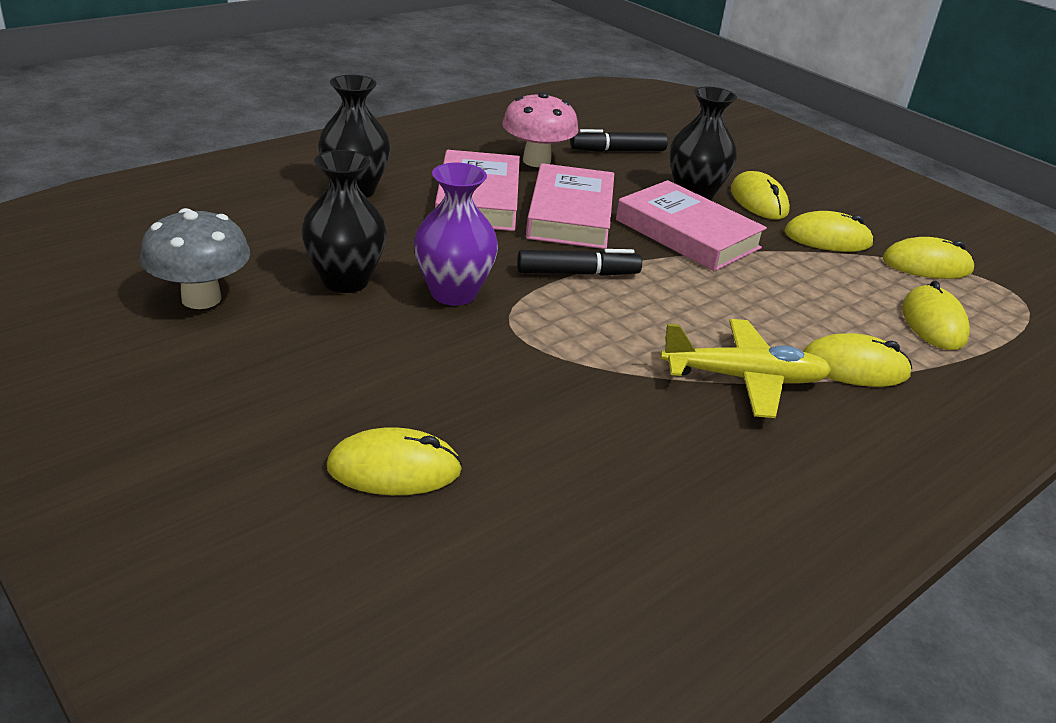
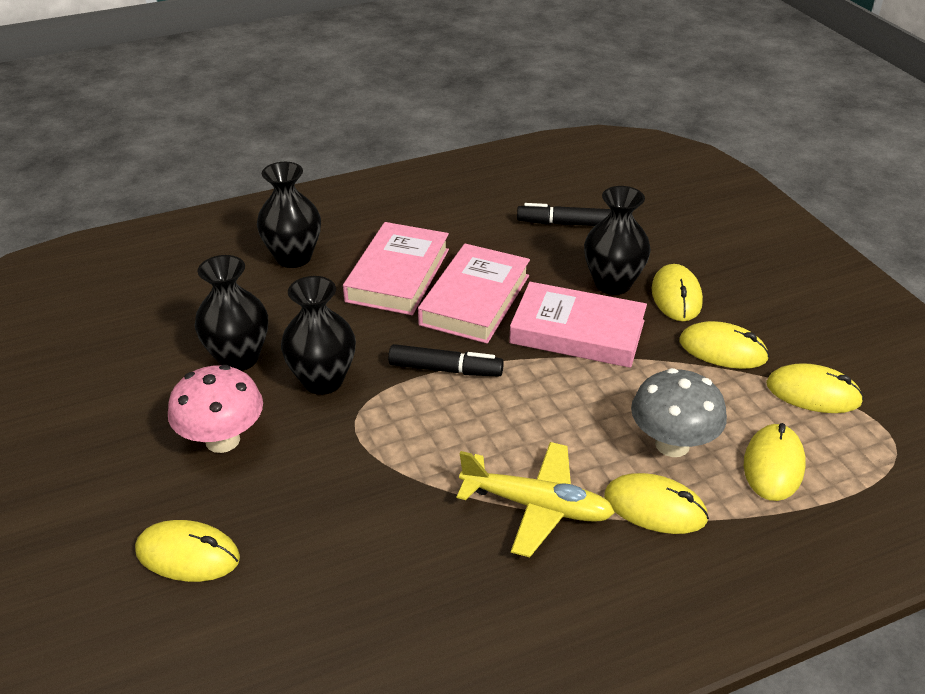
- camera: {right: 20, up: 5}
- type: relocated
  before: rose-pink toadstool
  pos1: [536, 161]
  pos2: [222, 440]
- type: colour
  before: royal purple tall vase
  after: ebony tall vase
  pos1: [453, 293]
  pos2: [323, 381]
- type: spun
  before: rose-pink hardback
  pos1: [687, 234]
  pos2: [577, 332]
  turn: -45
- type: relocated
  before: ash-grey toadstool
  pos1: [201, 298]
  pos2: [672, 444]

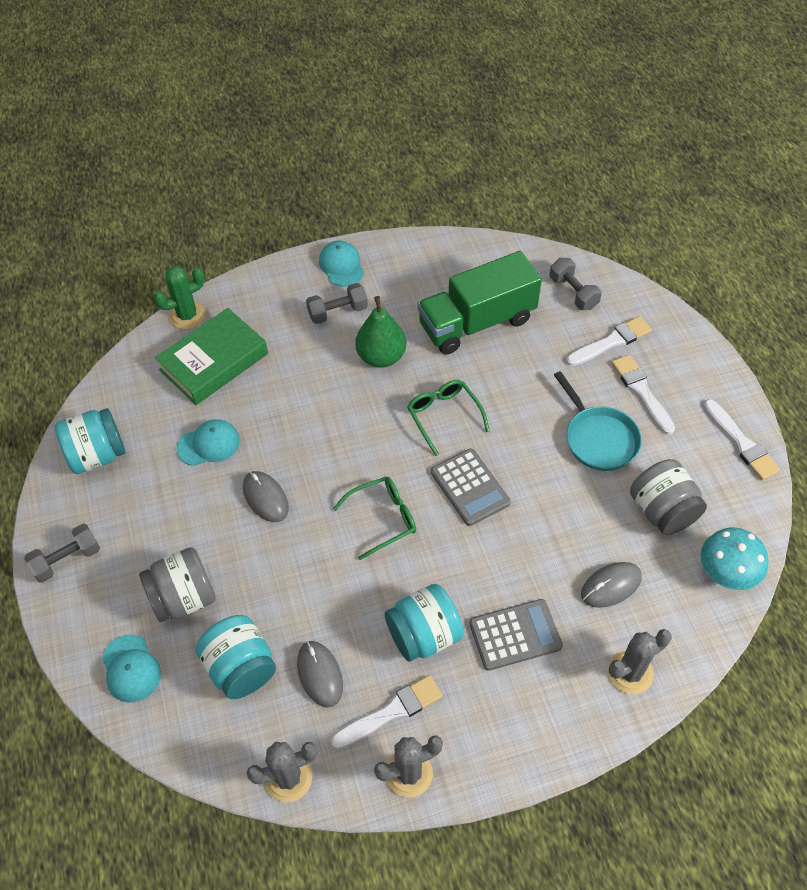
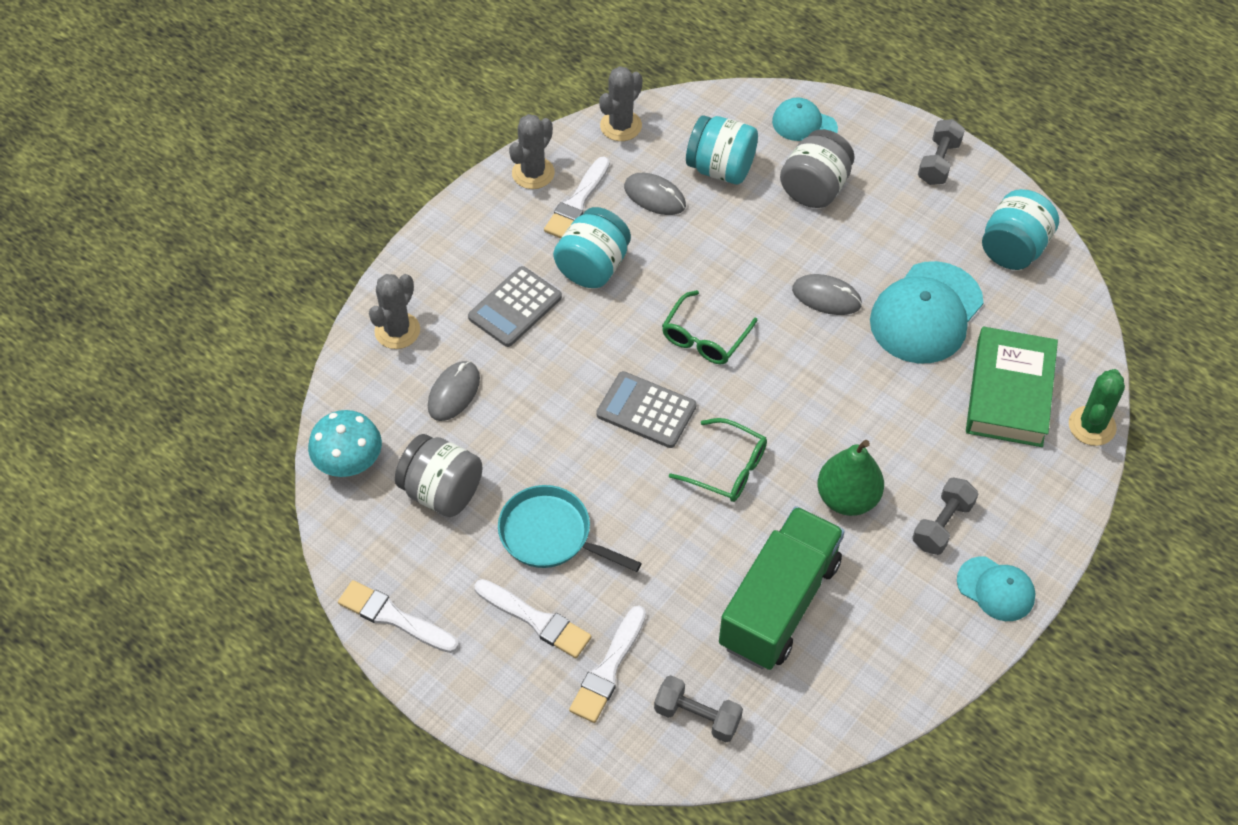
- camera: {right: 145, up: 0}
- type: size
  before: teal peaked cap
  pos1: [208, 444]
  pos2: [926, 313]
  scale: 1.79

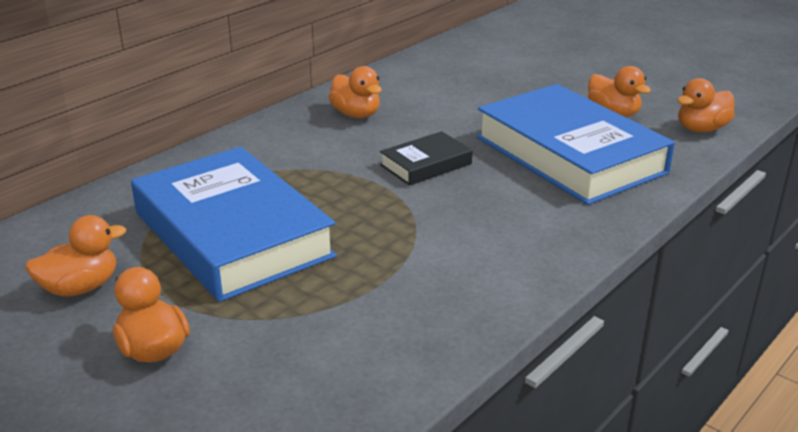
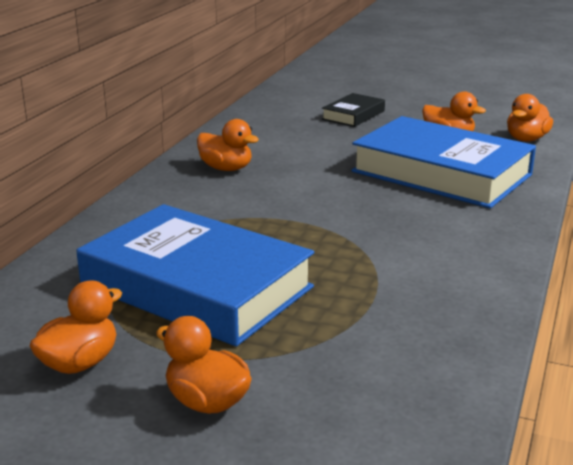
- camera: {right: -20, up: -5}
- type: relocated
  before: ebony hardback
  pos1: [426, 164]
  pos2: [353, 115]

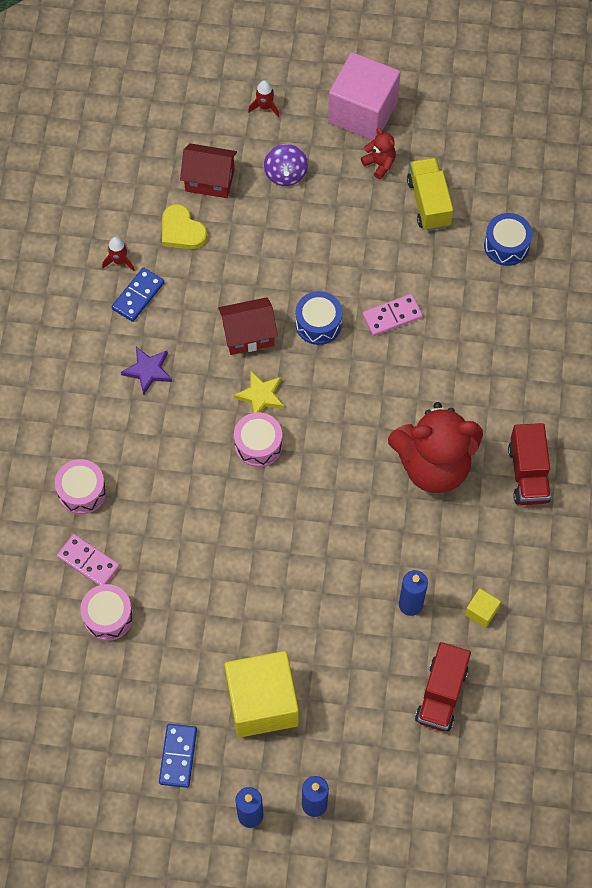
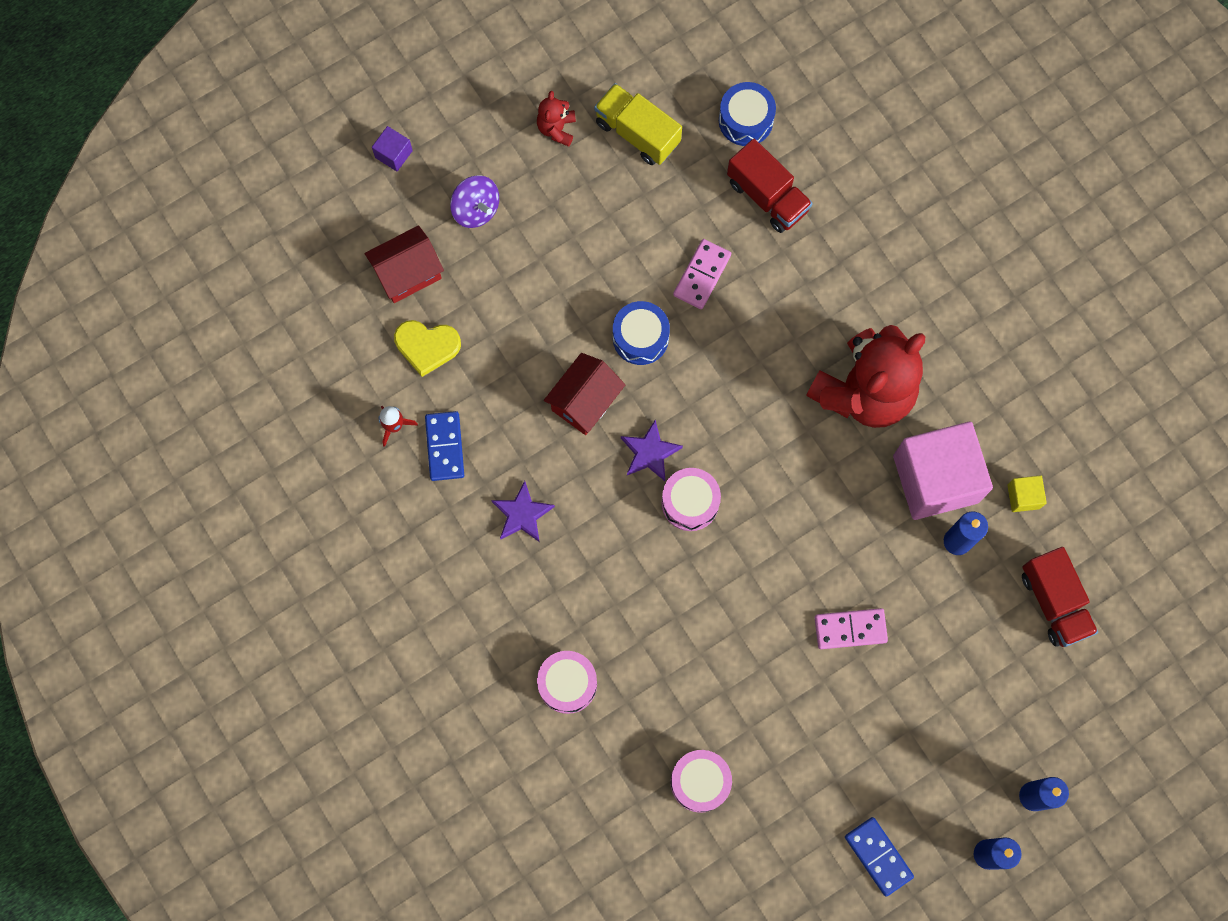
- camera: {right: -40, up: 10}
- type: exchanged
  before: scarlet toy rocket
  after: royal purple block
  pos1: [265, 107]
  pos2: [393, 154]
- type: spun
  before: scarlet stuffed bear
  pos1: [379, 164]
  pos2: [556, 128]
  turn: -90
- type: colour
  before: bright yellow star shape
  after: royal purple star shape
  pos1: [261, 396]
  pos2: [650, 452]
- type: relocated
  before: scarlet truck
  pos1: [528, 474]
  pos2: [767, 196]
- type: relocated
  before: rose-pink domino
  pos1: [88, 562]
  pos2: [850, 629]
- type: relocated
  before: rose-pink block
  pos1: [362, 112]
  pos2: [935, 479]
- type: missing
  before: bright yellow block
  pos1: [262, 702]

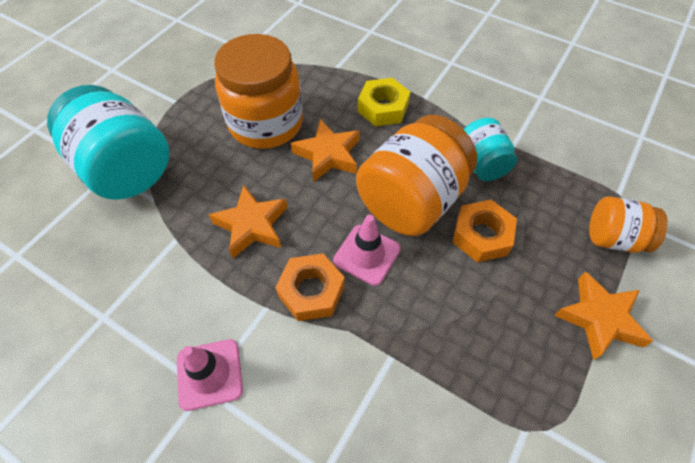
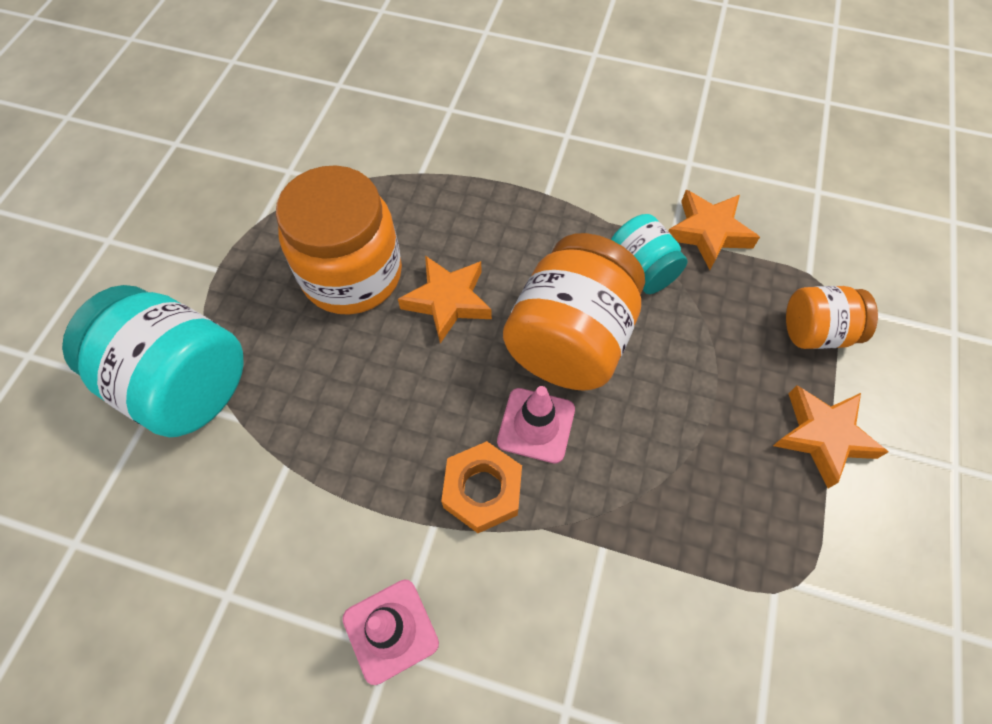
- camera: {right: -15, up: 5}
- type: relocated
  before: orange-coloured star shape
  pos1: [252, 225]
  pos2: [708, 233]
- type: missing
  before: bright yellow nut
  pos1: [383, 108]
- type: missing
  before: orange-coloured nut
  pos1: [481, 235]

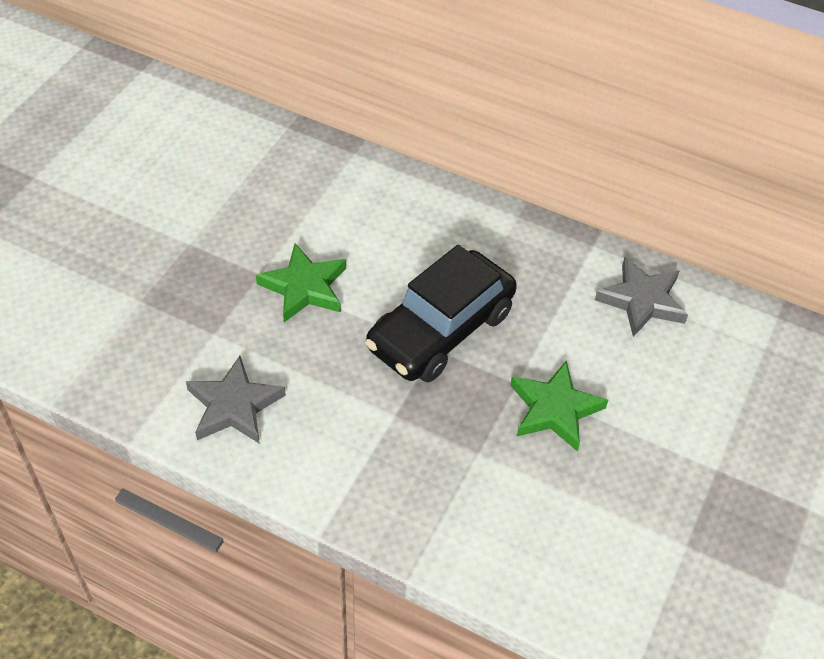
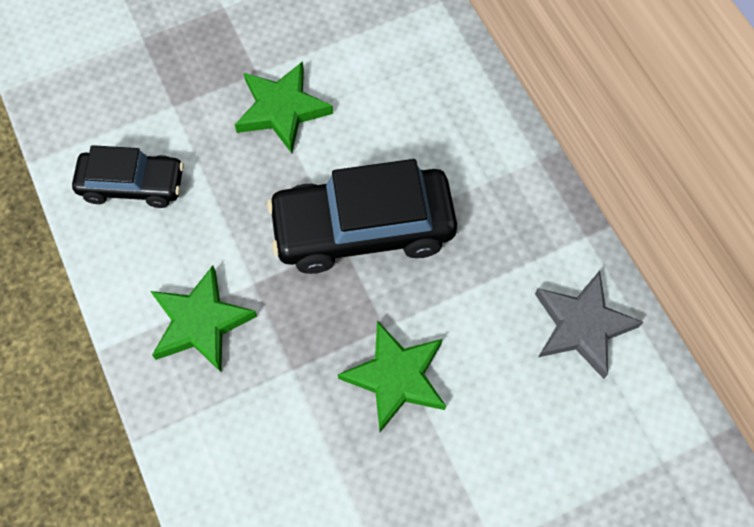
- camera: {right: 40, up: 15}
- type: exchanged
  before: ash-grey star shape
  after: ebony toy car
  pos1: [234, 406]
  pos2: [132, 184]
- type: appeared
  after: emerald star shape
  pos2: [201, 322]

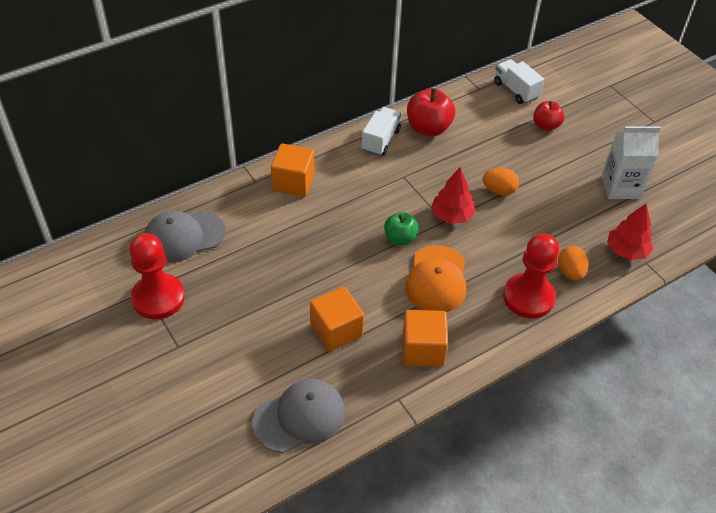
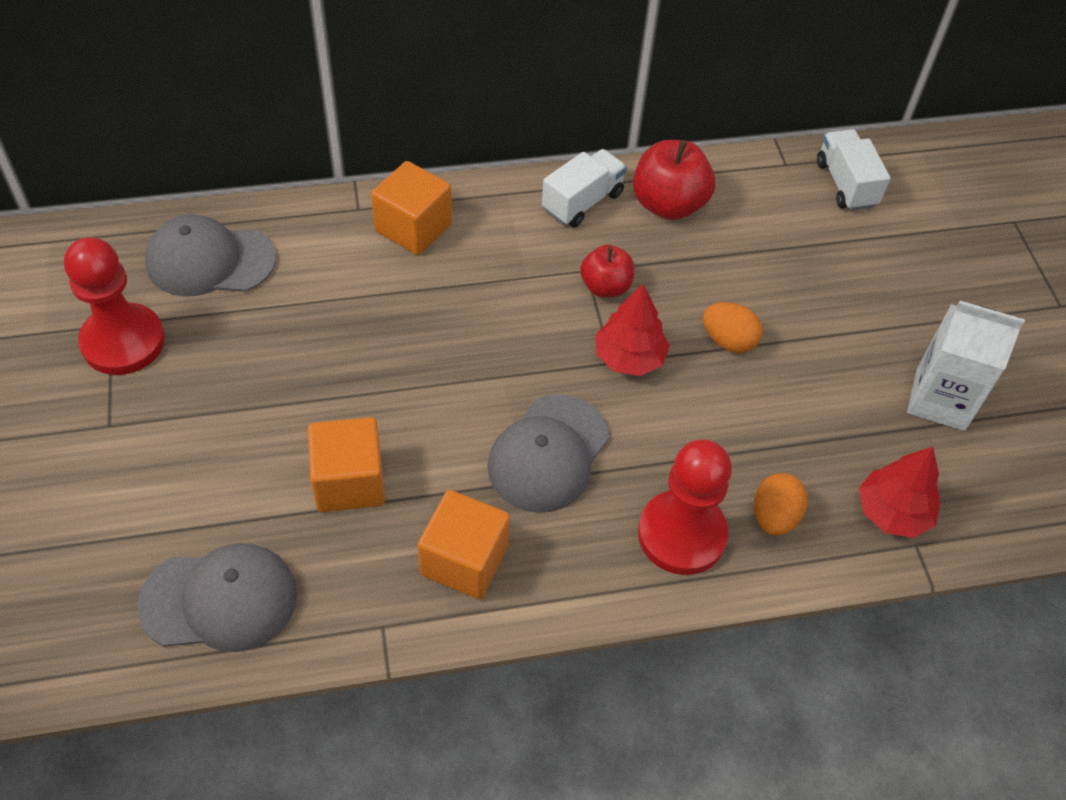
- camera: {right: 20, up: 5}
- type: colour
  before: orange-coloured peaked cap
  after: ash-grey peaked cap
  pos1: [436, 279]
  pos2: [548, 454]
- type: relocated
  before: scarlet toy apple
  pos1: [546, 126]
  pos2: [605, 287]
- type: missing
  before: emerald toy apple
  pos1: [400, 238]

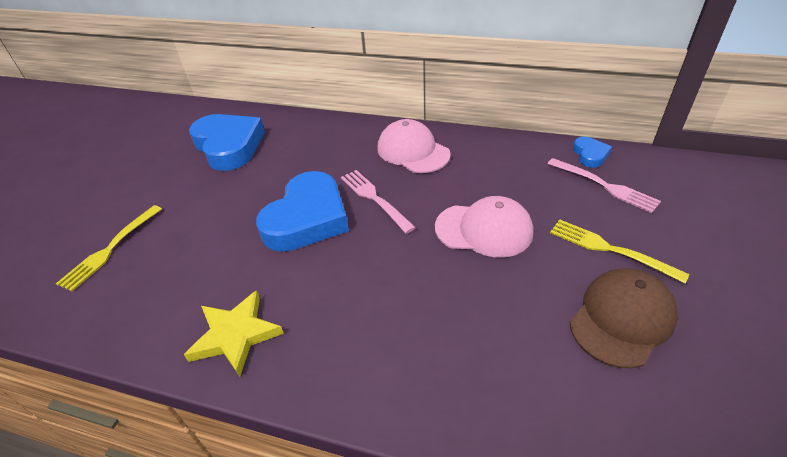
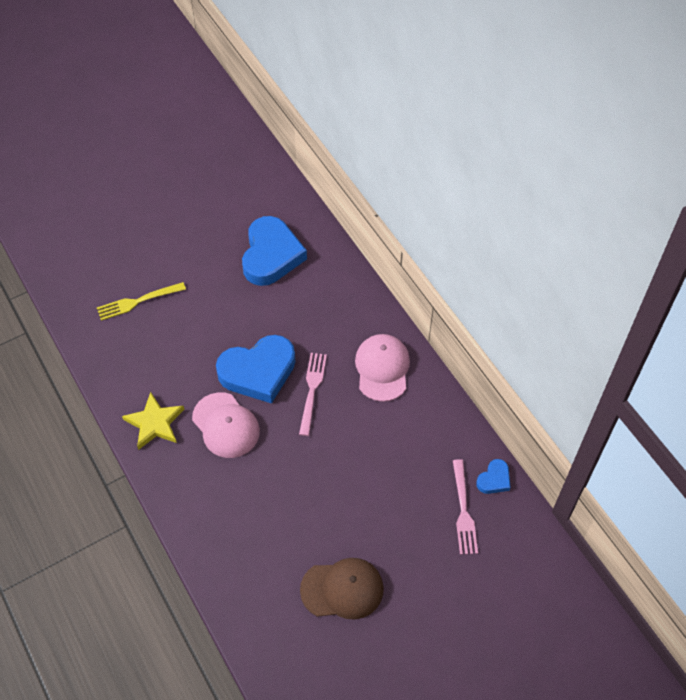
- camera: {right: 40, up: 15}
- type: relocated
  before: rose-pink peaked cap
  pos1: [484, 230]
  pos2: [226, 425]
- type: missing
  before: bright yellow fork
  pos1: [610, 249]

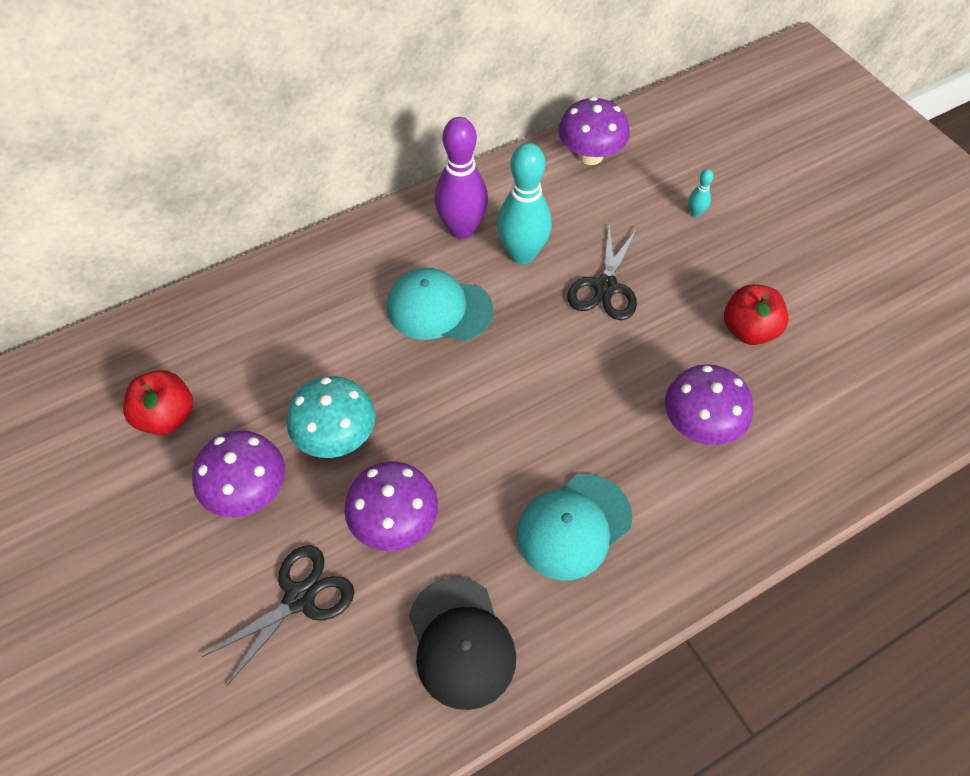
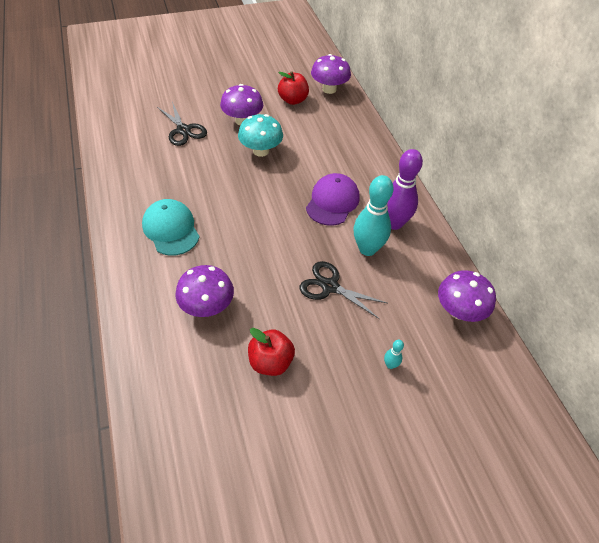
- camera: {right: 100, up: -5}
- type: colour
  before: teal peaked cap
  after: royal purple peaked cap
  pos1: [439, 308]
  pos2: [332, 201]
- type: relocated
  before: royal purple toadstool
  pos1: [395, 523]
  pos2: [329, 89]
- type: missing
  before: ebony peaked cap
  pos1: [461, 643]

